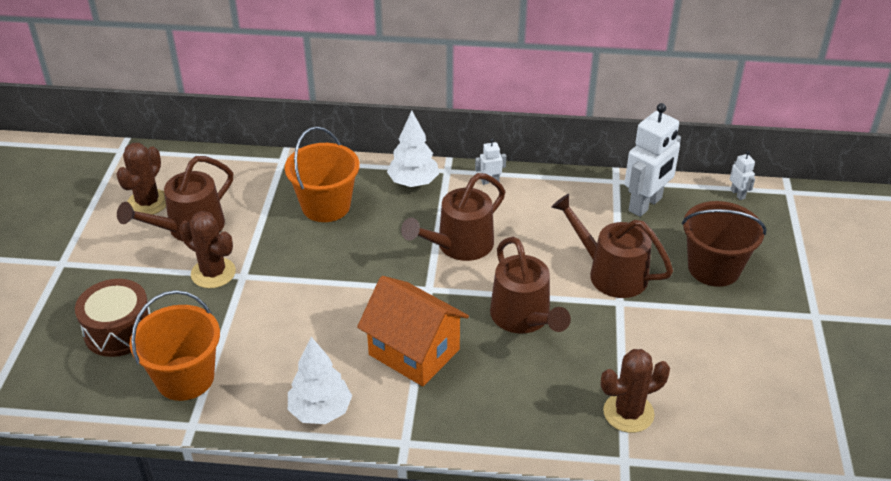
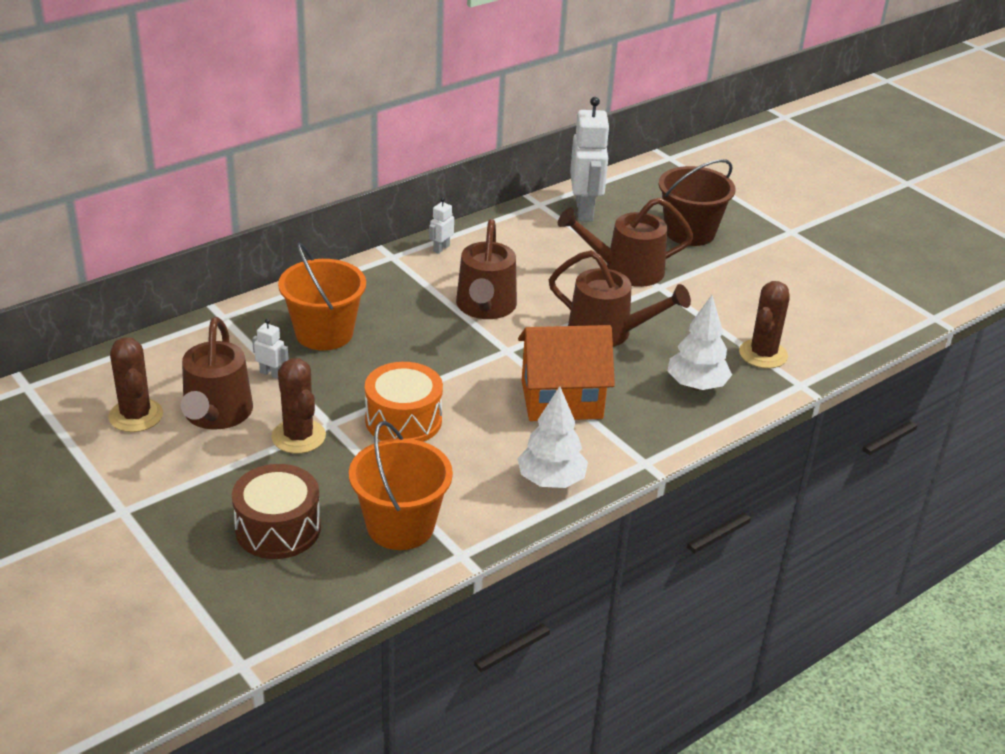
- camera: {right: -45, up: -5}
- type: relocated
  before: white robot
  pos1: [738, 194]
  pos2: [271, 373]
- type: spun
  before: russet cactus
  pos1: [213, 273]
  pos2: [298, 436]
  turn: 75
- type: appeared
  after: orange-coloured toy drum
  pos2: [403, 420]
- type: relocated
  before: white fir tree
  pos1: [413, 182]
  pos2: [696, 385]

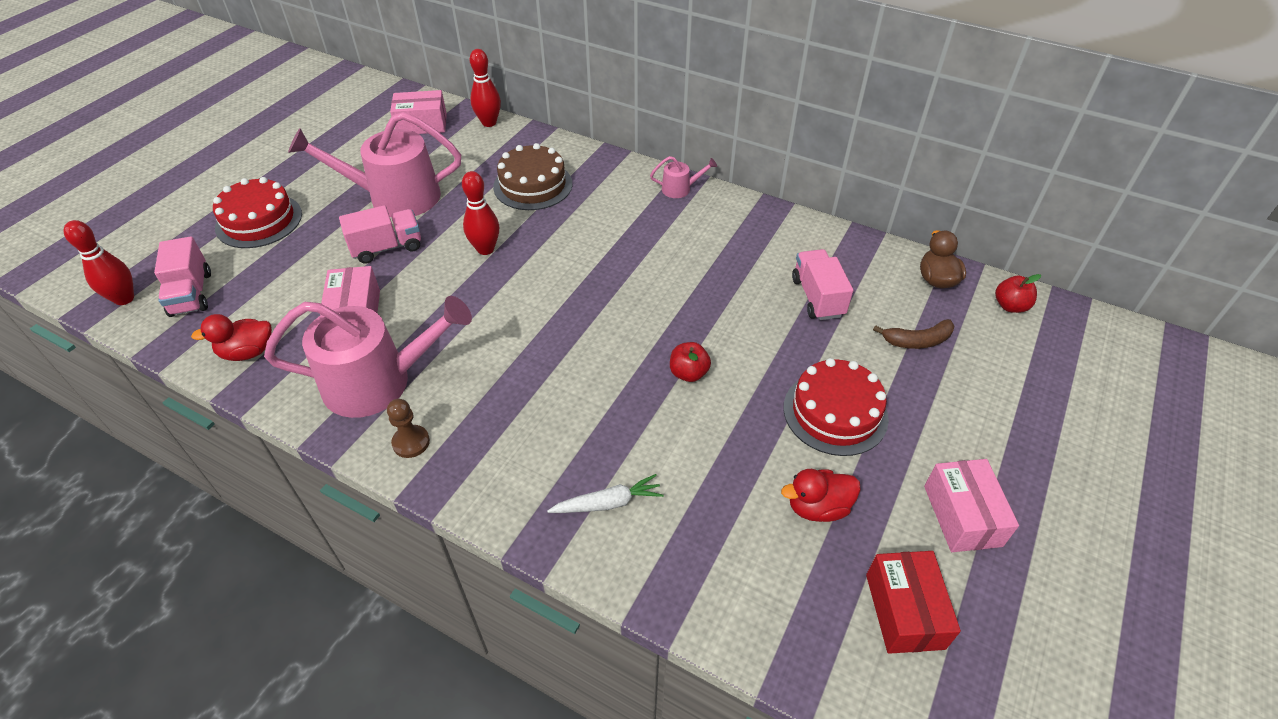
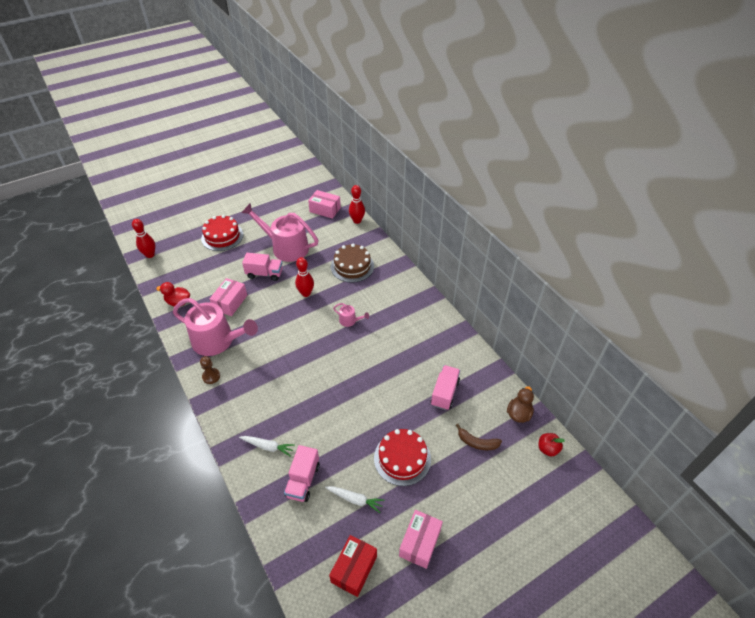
- camera: {right: 30, up: 0}
- type: relocated
  before: rose-pink truck
  pos1: [191, 294]
  pos2: [303, 480]
- type: exchanged
  before: scarlet rubber duck
  after: white carrot
  pos1: [817, 507]
  pos2: [355, 499]
- type: relocated
  before: rose-pink watering pot
  pos1: [680, 189]
  pos2: [350, 321]
- type: missing
  before: scarlet toy apple
  pos1: [688, 373]

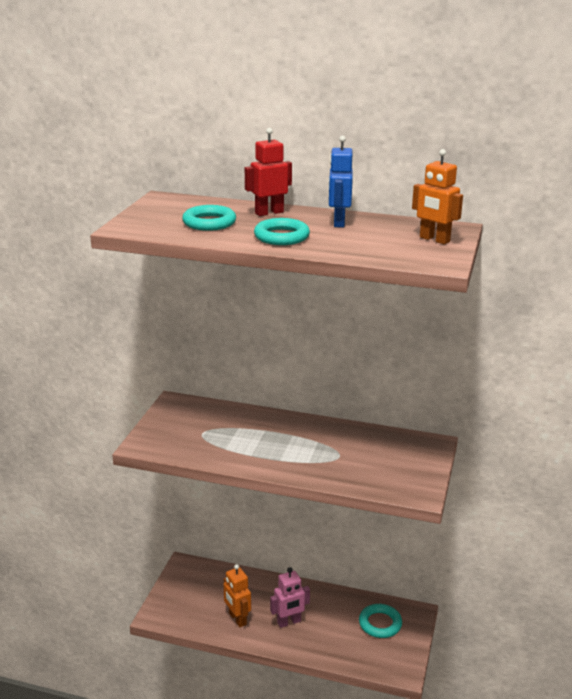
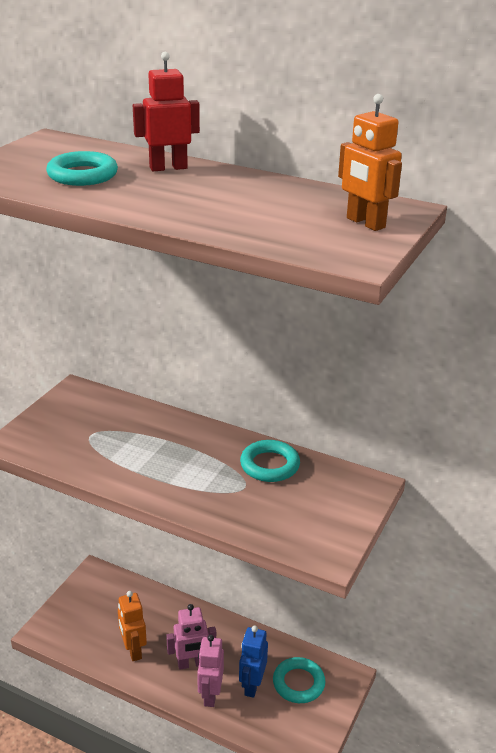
- camera: {right: 10, up: 5}
- type: appeared
  after: rose-pink robot
  pos2: [210, 695]
- type: relocated
  before: blue robot
  pos1: [338, 222]
  pos2: [252, 685]
- type: relocated
  before: teal torus
  pos1: [281, 236]
  pos2: [269, 465]

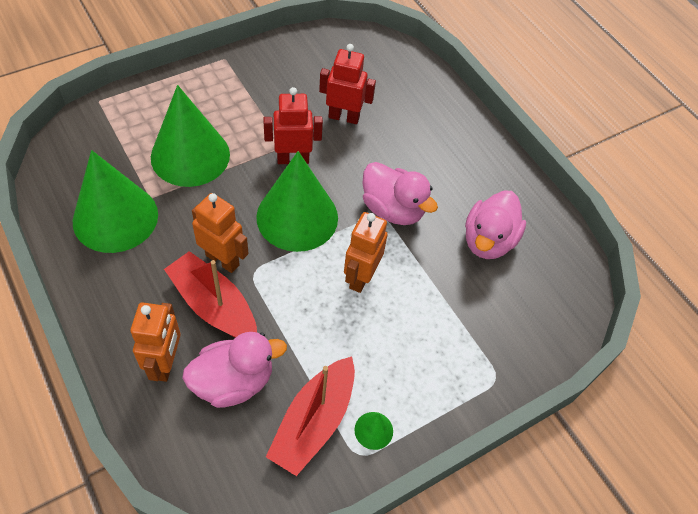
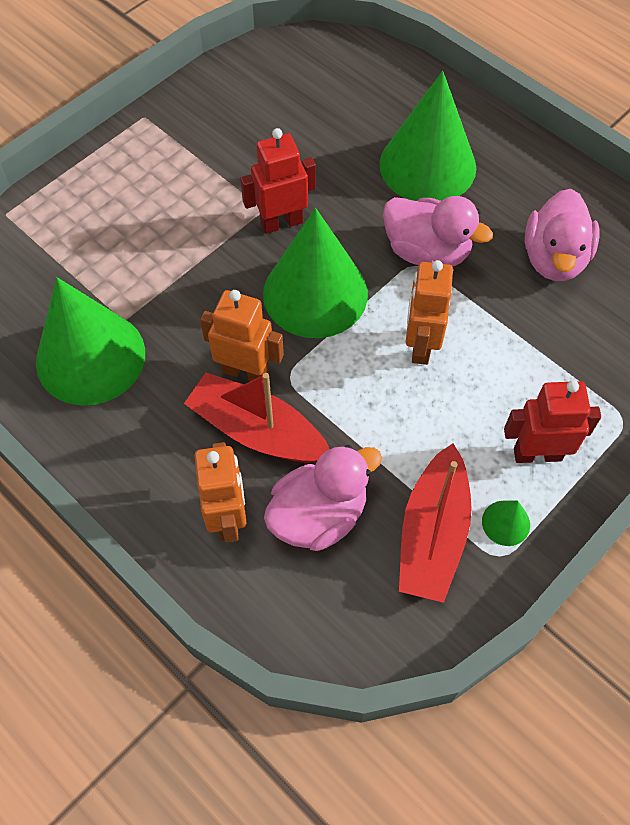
- camera: {right: -10, up: 5}
- type: relocated
  before: emerald solid cone
  pos1: [190, 155]
  pos2: [427, 165]
- type: relocated
  before: scarlet robot
  pos1: [344, 117]
  pos2: [537, 454]

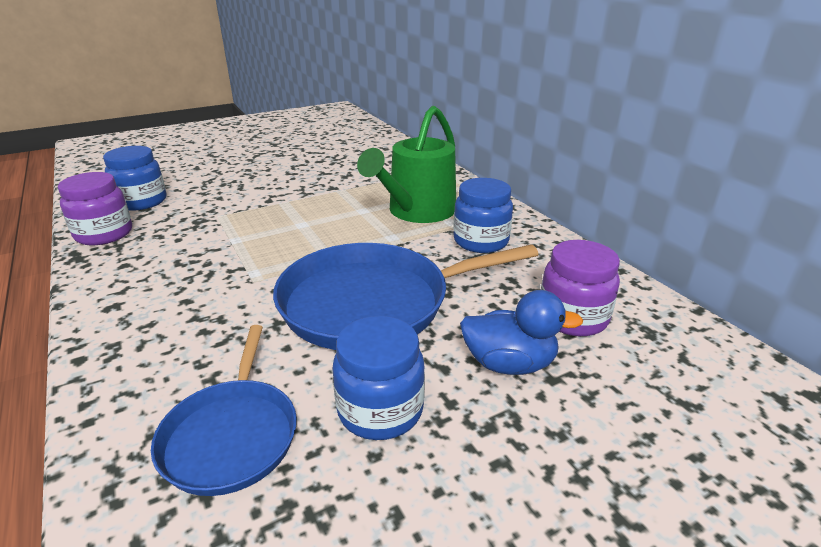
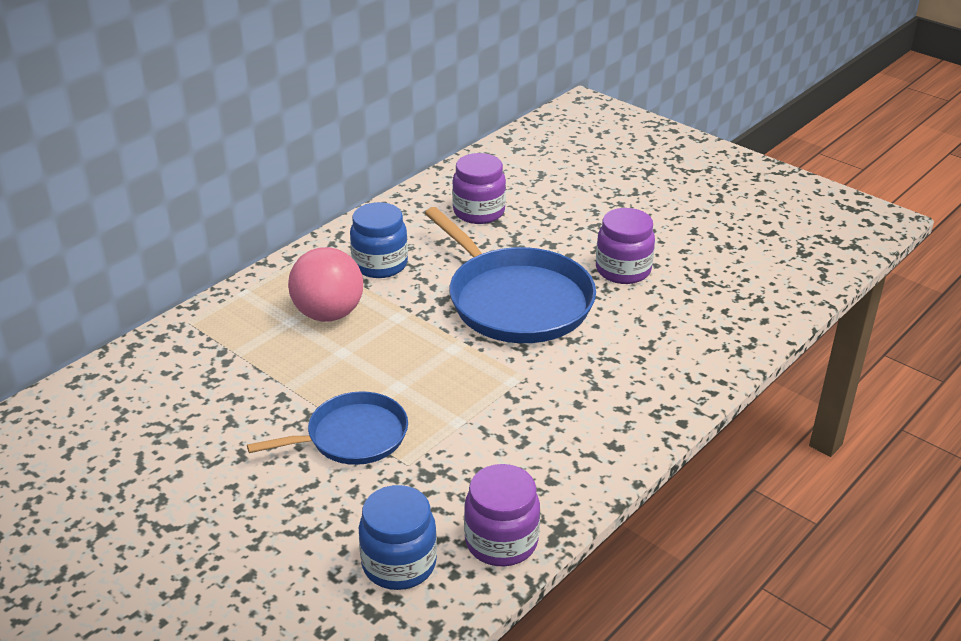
- camera: {right: -110, up: 5}
- type: relocated
  before: blue frying pan
  pos1: [232, 435]
  pos2: [352, 436]
- type: exchanged
  before: emerald watering pot
  after: rose-pink play ball
  pos1: [417, 211]
  pos2: [328, 314]
- type: colour
  before: blue jam jar
  after: royal purple jam jar
  pos1: [380, 410]
  pos2: [623, 270]
- type: missing
  before: blue rubber duck
  pos1: [509, 364]

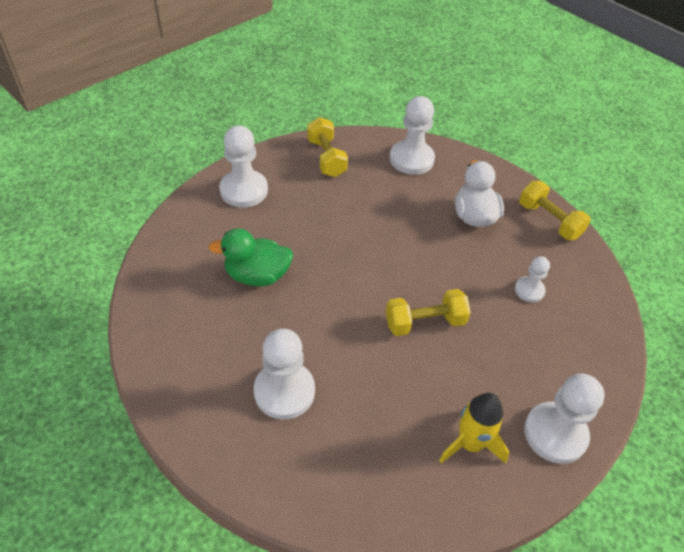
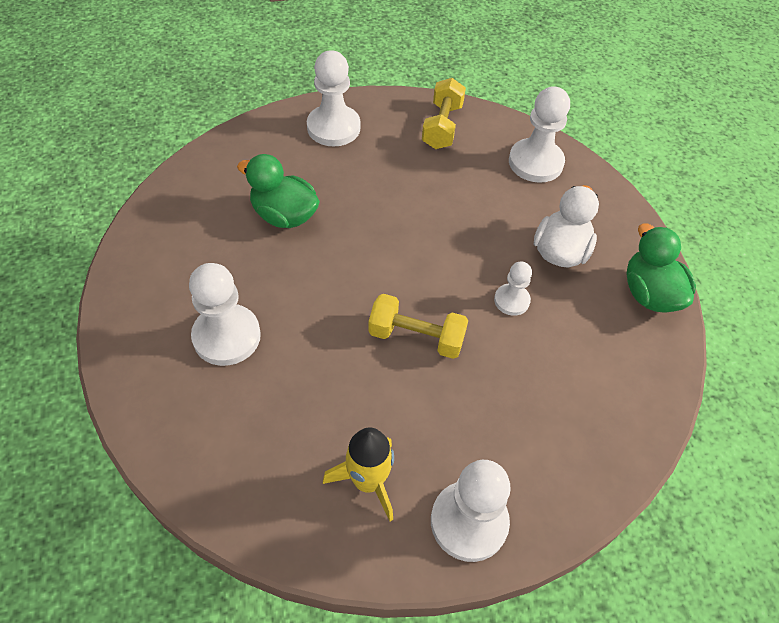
- camera: {right: 30, up: 5}
- type: relocated
  before: white game pawn
  pos1: [529, 290]
  pos2: [511, 300]
- type: exchanged
  before: bright yellow free weight
  after: emerald rubber duck
  pos1: [549, 221]
  pos2: [649, 294]

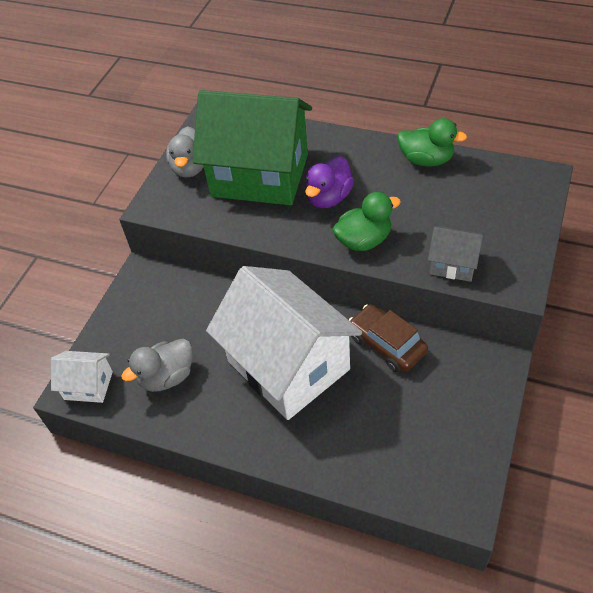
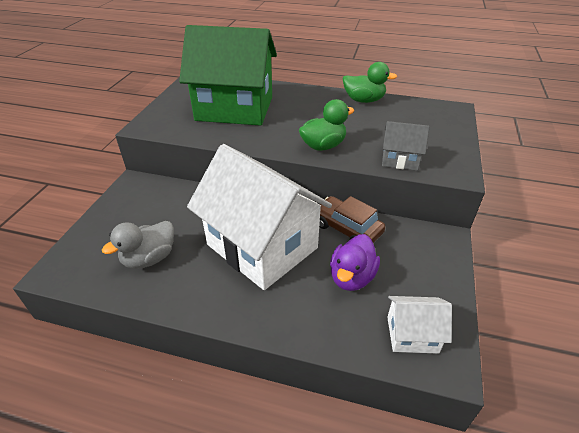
- camera: {right: -10, up: -10}
- type: relocated
  before: royal purple rubber duck
  pos1: [329, 198]
  pos2: [352, 277]
- type: relocated
  before: white house
  pos1: [88, 385]
  pos2: [412, 334]
- type: missing
  before: ash-grey rubber duck
  pos1: [190, 168]

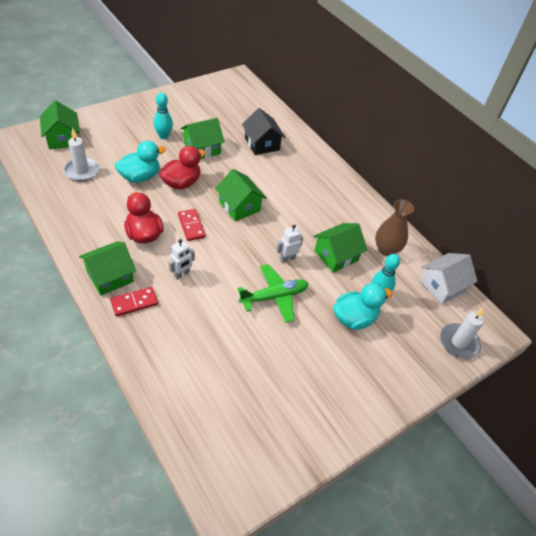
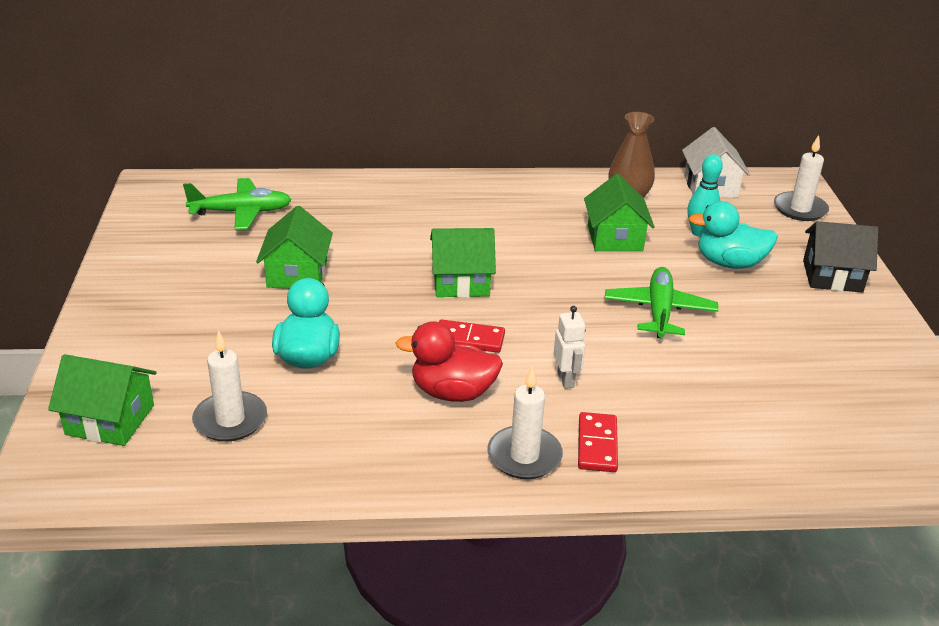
- camera: {right: -55, up: -15}
- type: appeared
  after: emerald aeroplane
  pos2: [241, 212]
- type: exchanged
  before: emerald house
  after: white candle
  pos1: [110, 276]
  pos2: [524, 456]
- type: spun
  before: teal rubber duck
  pos1: [354, 318]
  pos2: [729, 263]
  turn: -90
- type: relocated
  before: ebony house
  pos1: [262, 144]
  pos2: [832, 276]
- type: missing
  before: teal tenpin
  pos1: [164, 136]
- type: missing
  before: scarlet rubber duck
  pos1: [182, 183]
- type: missing
  before: white robot
  pos1: [287, 258]

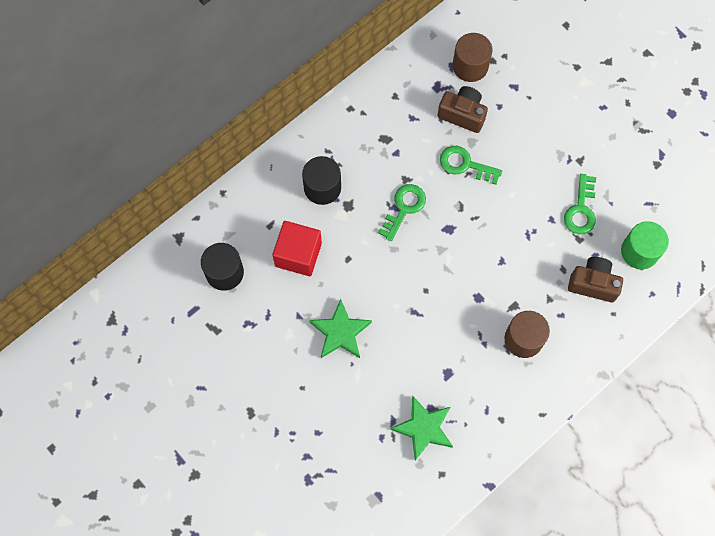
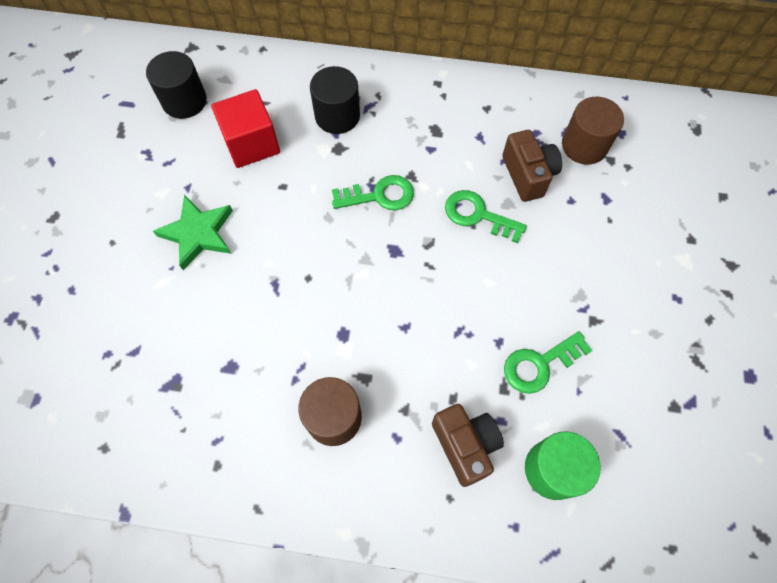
- camera: {right: 50, up: -5}
- type: spun
  before: emerald key
  pos1: [465, 164]
  pos2: [478, 215]
  turn: -45
- type: missing
  before: emerald star shape
  pos1: [423, 428]

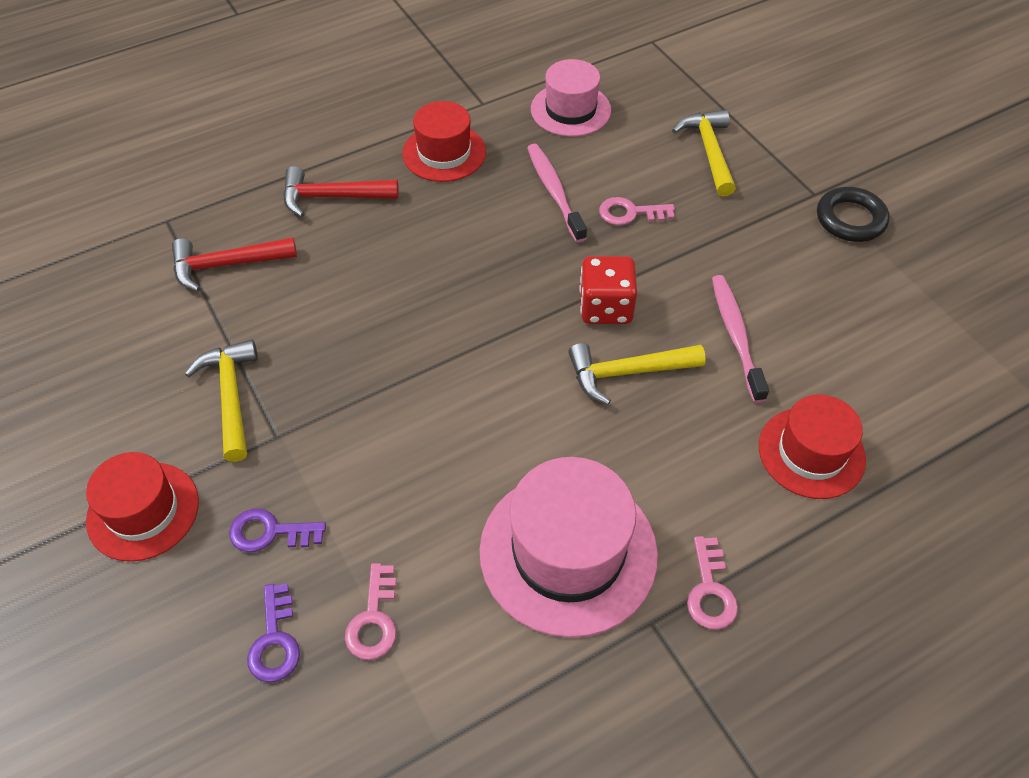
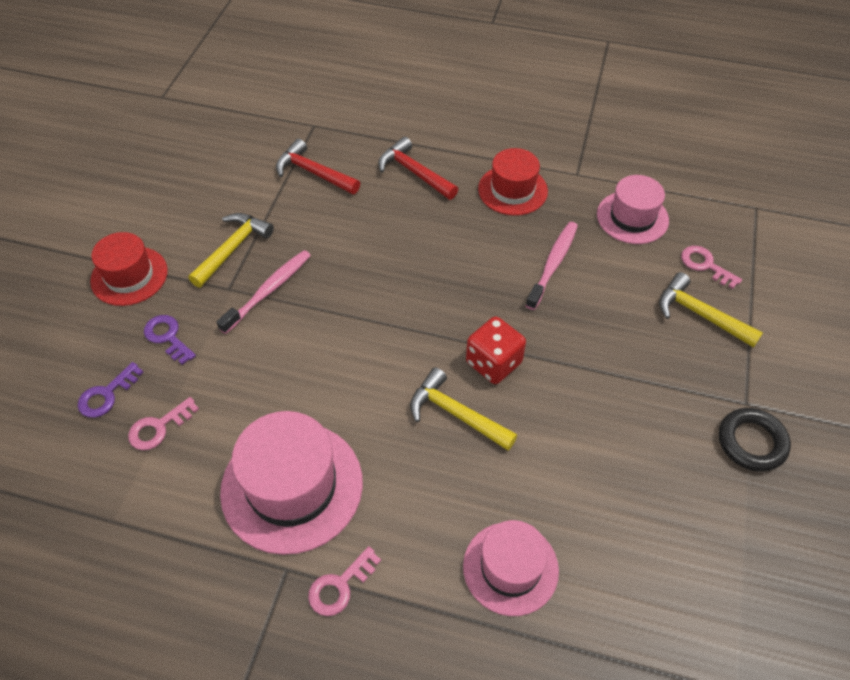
- camera: {right: 45, up: 0}
- type: relocated
  before: rose-pink tooth brush
  pos1: [736, 335]
  pos2: [268, 291]
- type: colour
  before: scarlet hat
  after: rose-pink hat
  pos1: [811, 452]
  pos2: [510, 568]
- type: spun
  before: bright yellow claw hammer
  pos1: [709, 151]
  pos2: [699, 314]
  turn: -90
- type: relocated
  before: rose-pink key
  pos1: [630, 213]
  pos2: [705, 265]

